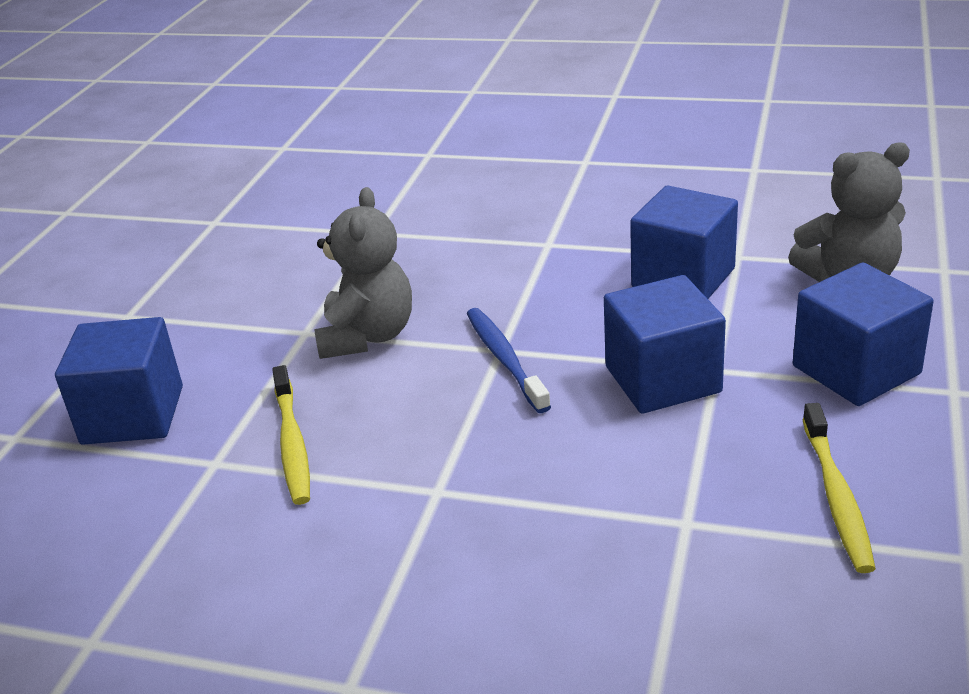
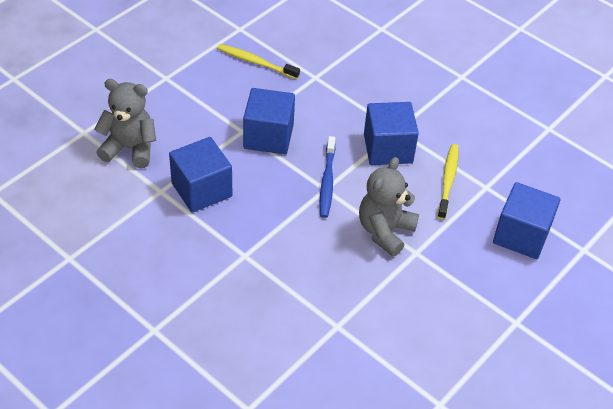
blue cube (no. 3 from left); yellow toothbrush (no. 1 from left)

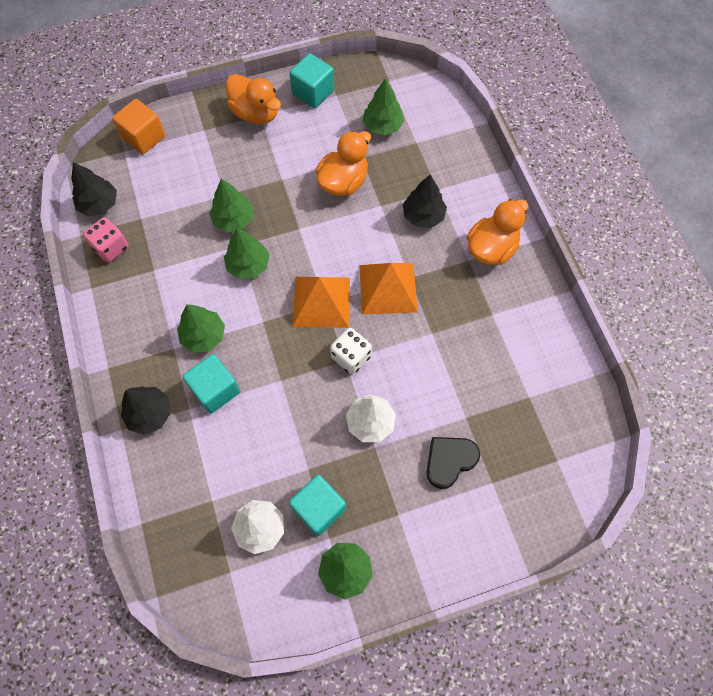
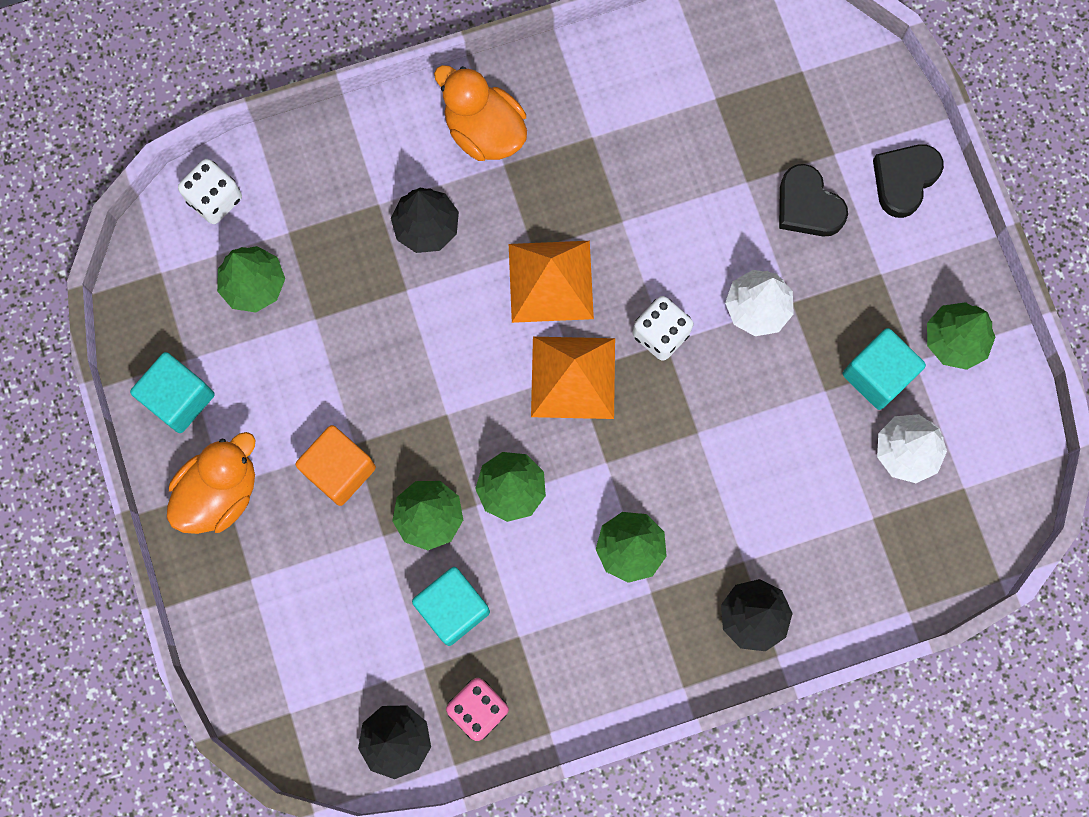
orange duck (no. 2 from left in the first image); white dice (no. 1 from left); black heart (no. 2 from left); orange cube; turquoise cube (no. 2 from left)

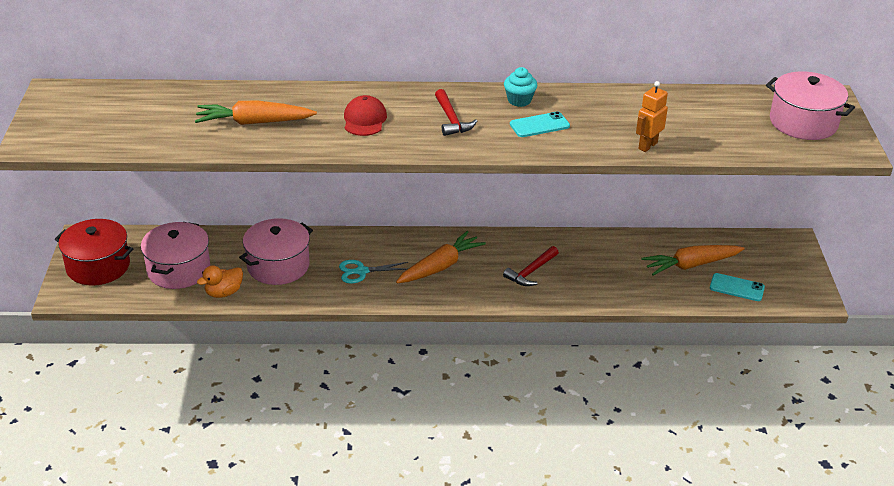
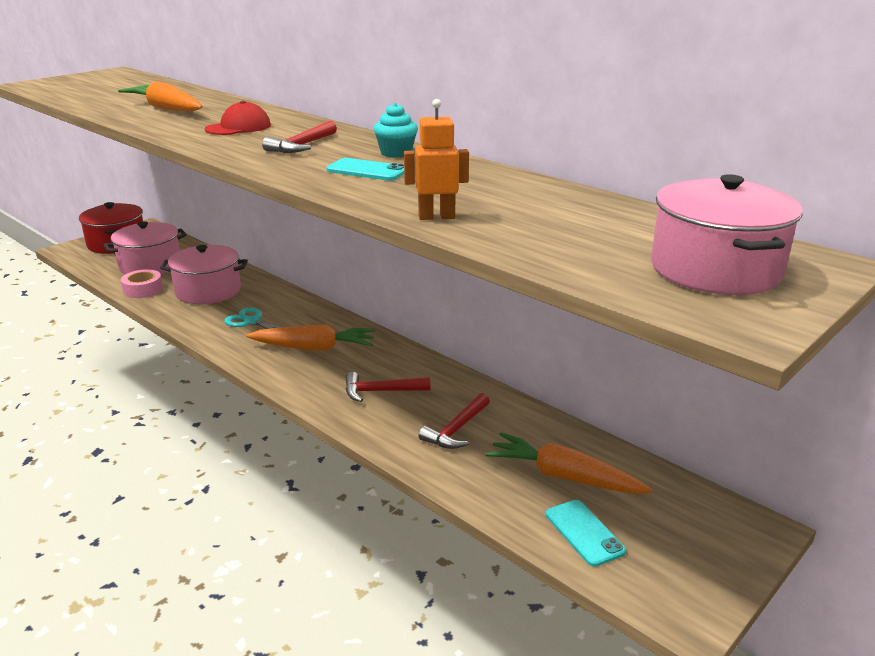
red hammer (no. 3 from left); pink tape

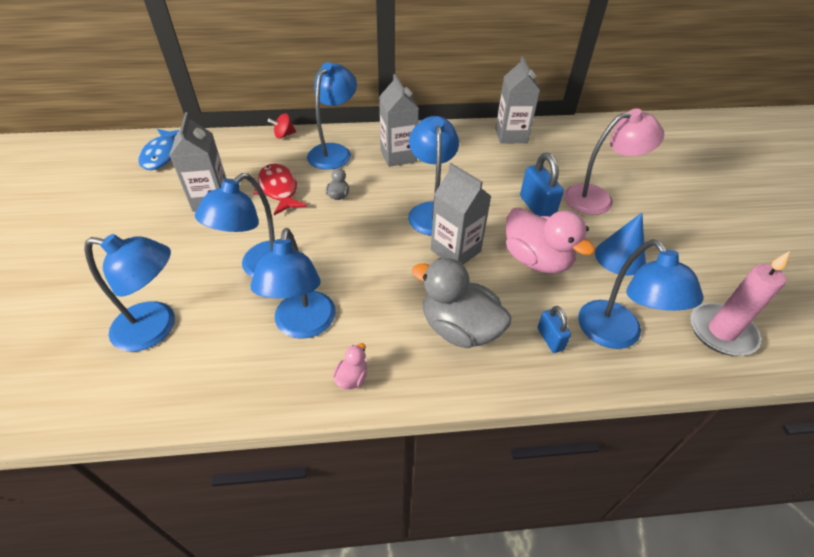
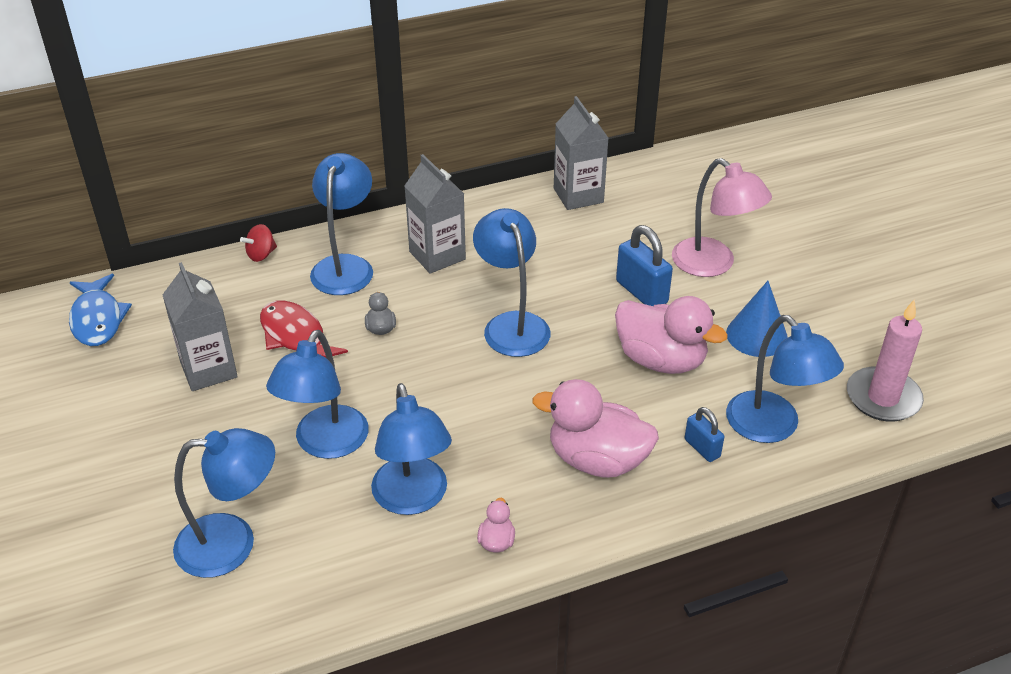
grey carton (no. 3 from left in the first image); pink duck (no. 2 from left); pink lamp

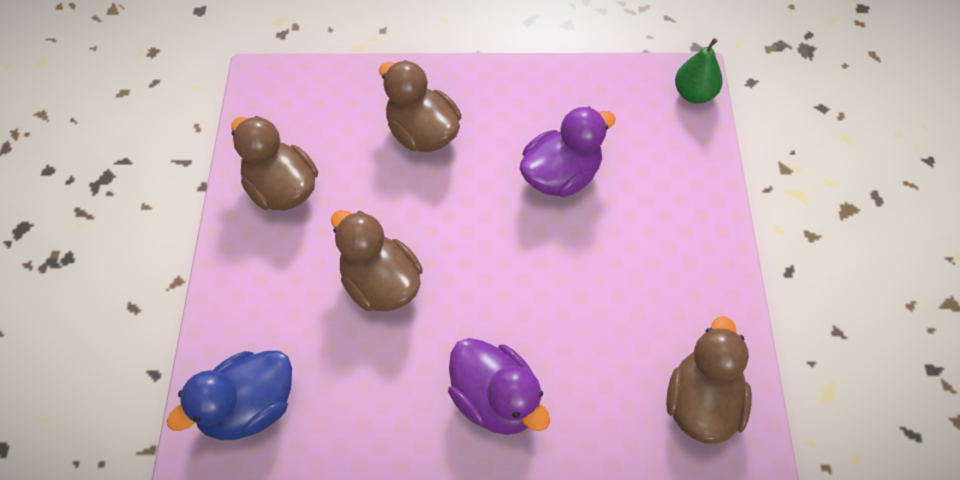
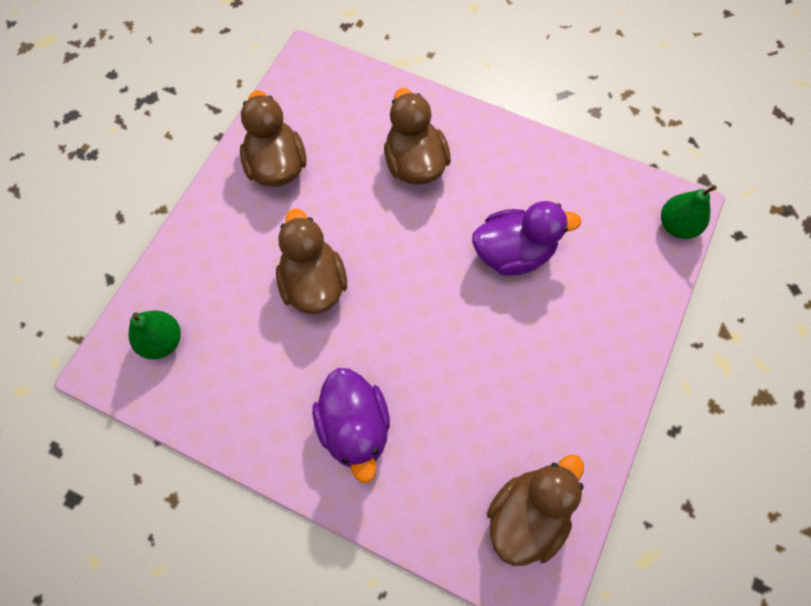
green pear (no. 1 from left)

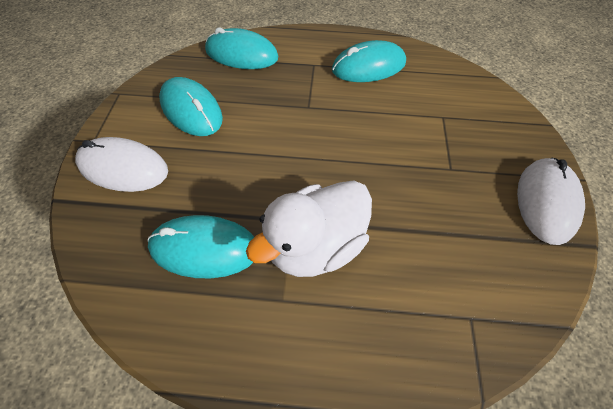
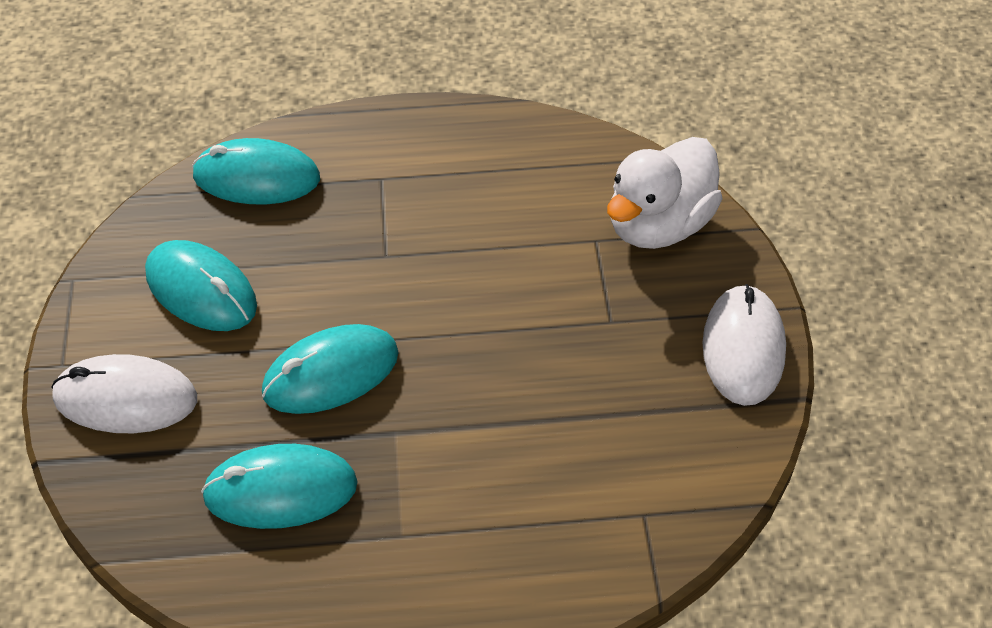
white duck; turquoise mouse (no. 4 from left)

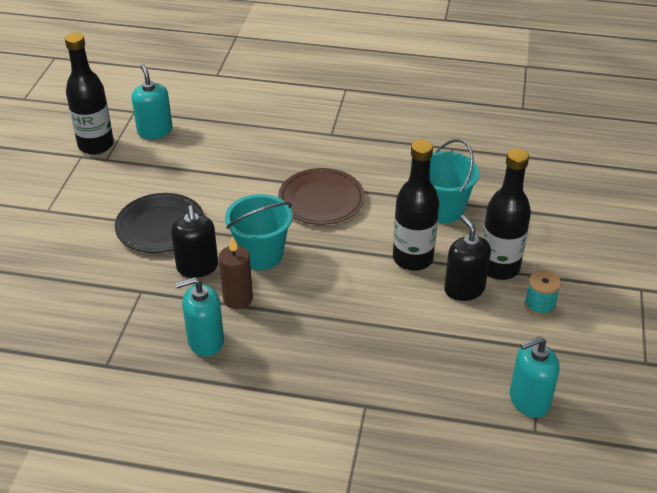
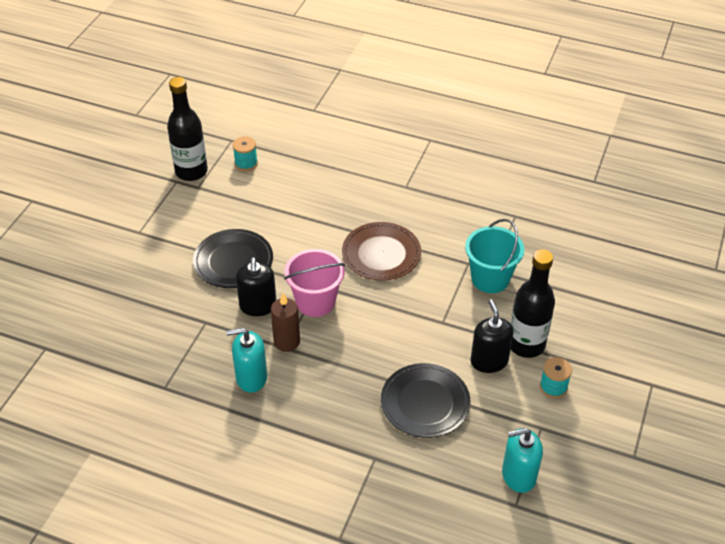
black bottle (no. 2 from left in the first image); black plate (no. 2 from left); turquoise spool (no. 1 from left); pink bucket

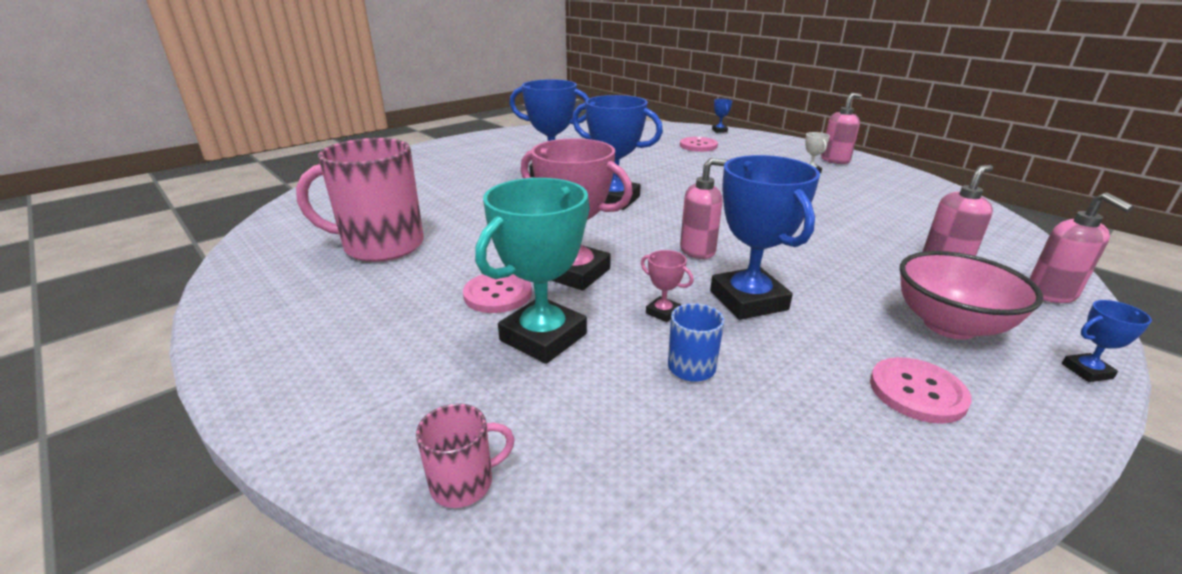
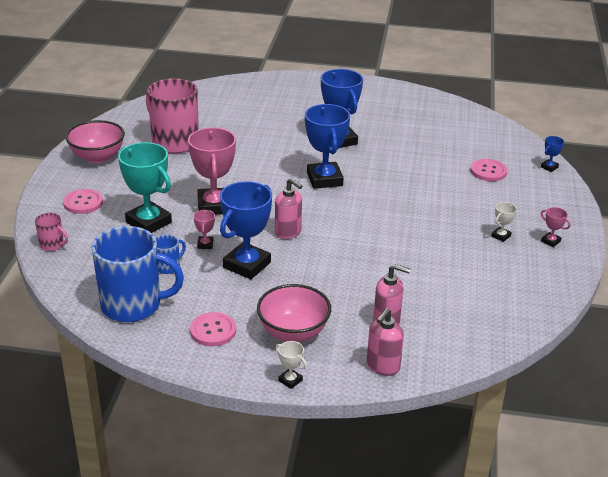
pink bowl (no. 1 from left); blue mug (no. 1 from left); pink button (no. 1 from left); pink trophy (no. 3 from left); white trophy (no. 1 from left); turquoise trophy

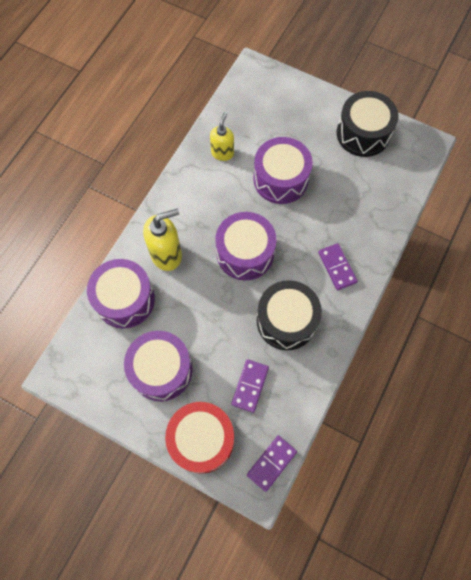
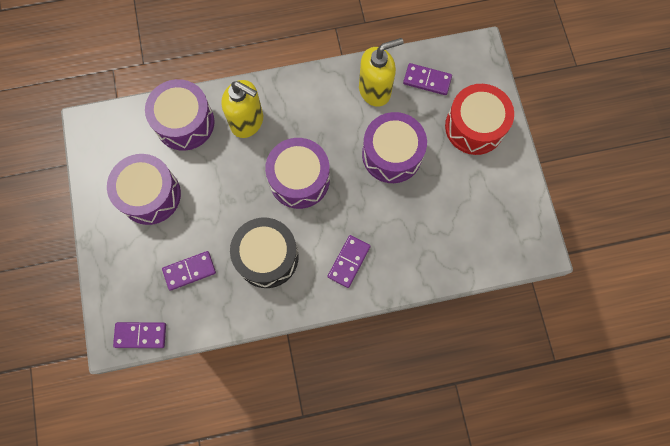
black drum (no. 2 from left in the first image); purple domino (no. 4 from left); red drum; yellow soap dispenser (no. 2 from left)

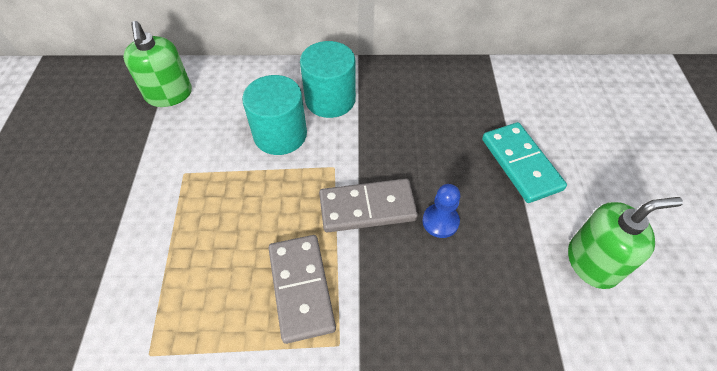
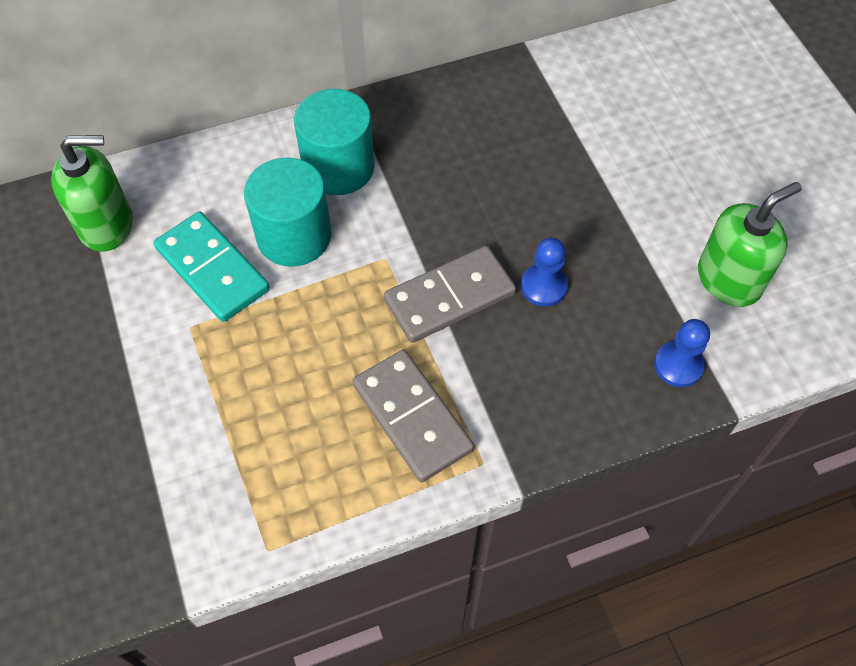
blue pawn (no. 2 from left); turquoise domino; green soap dispenser (no. 1 from left)

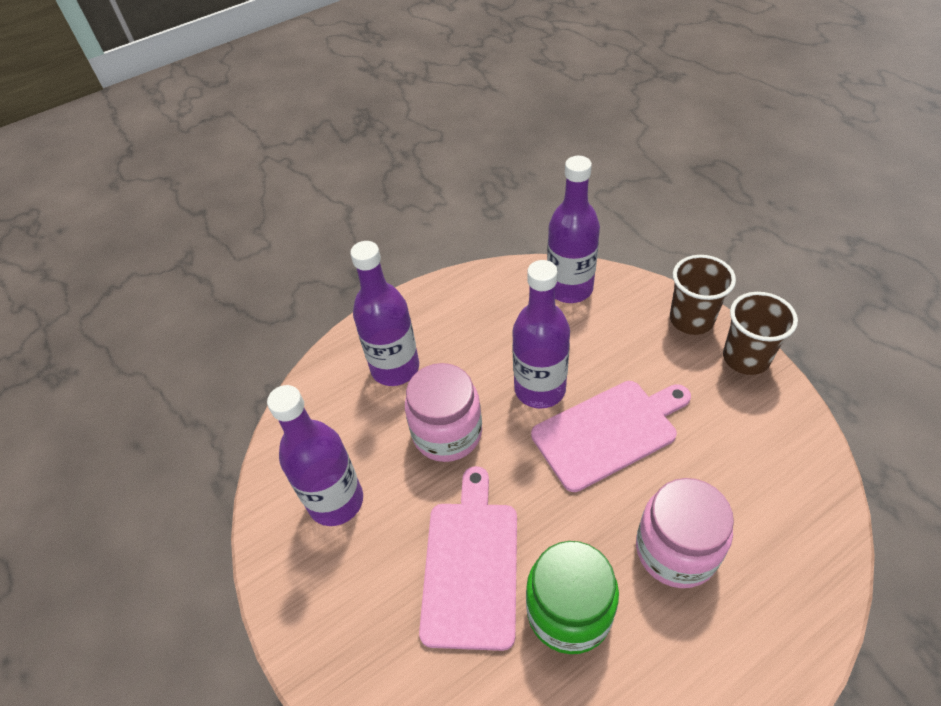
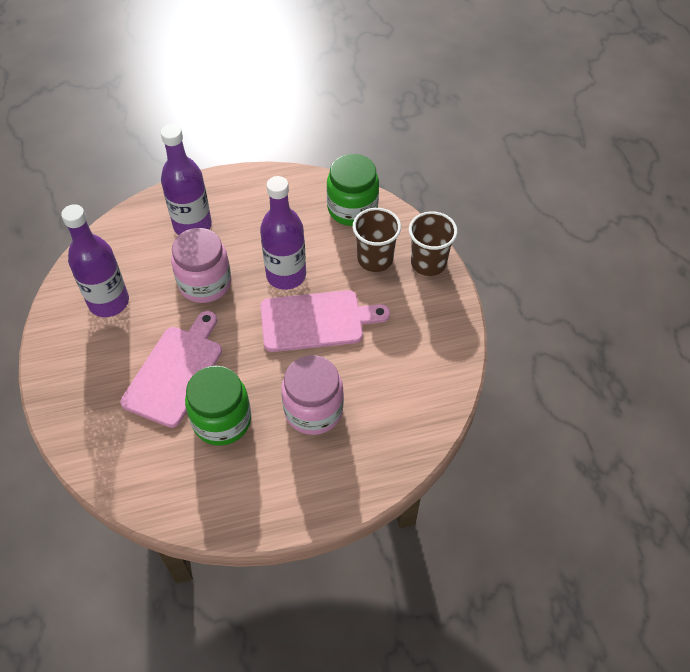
brown cup (no. 1 from left); green jar (no. 2 from left)

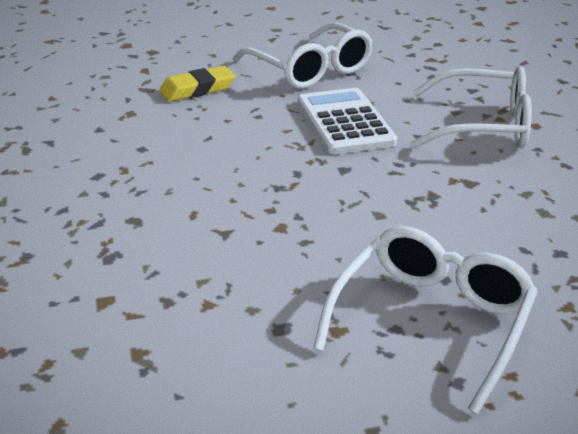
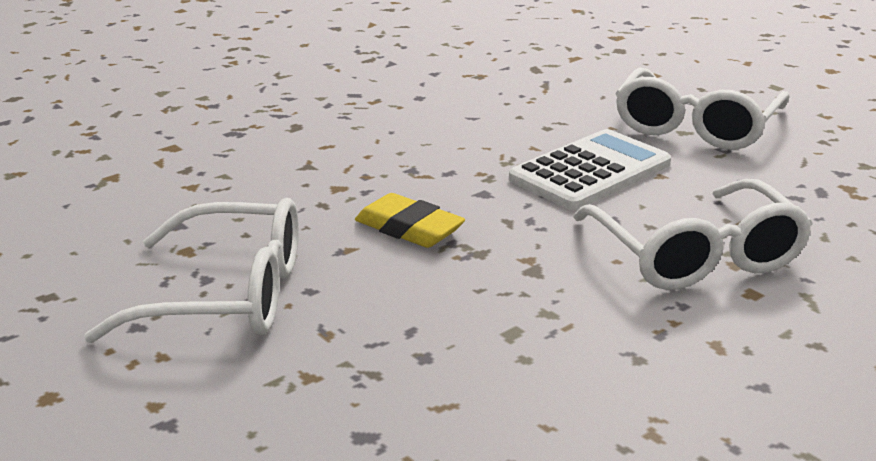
yellow eraser

